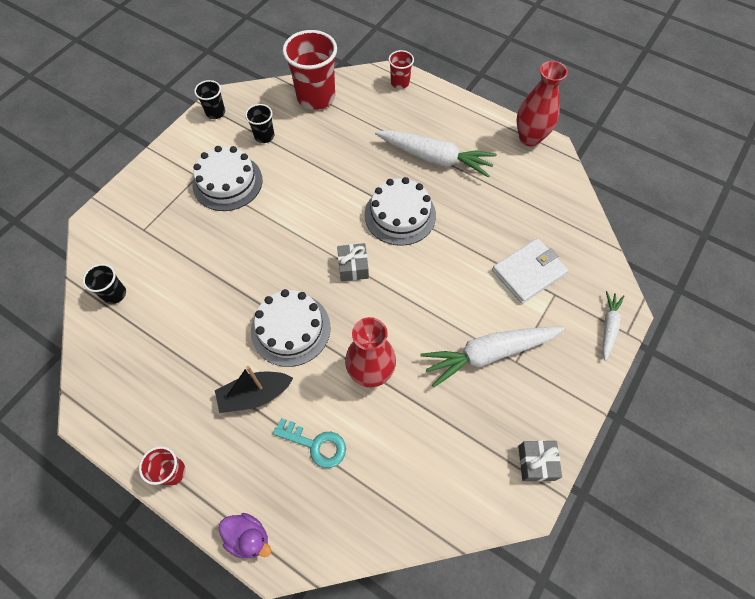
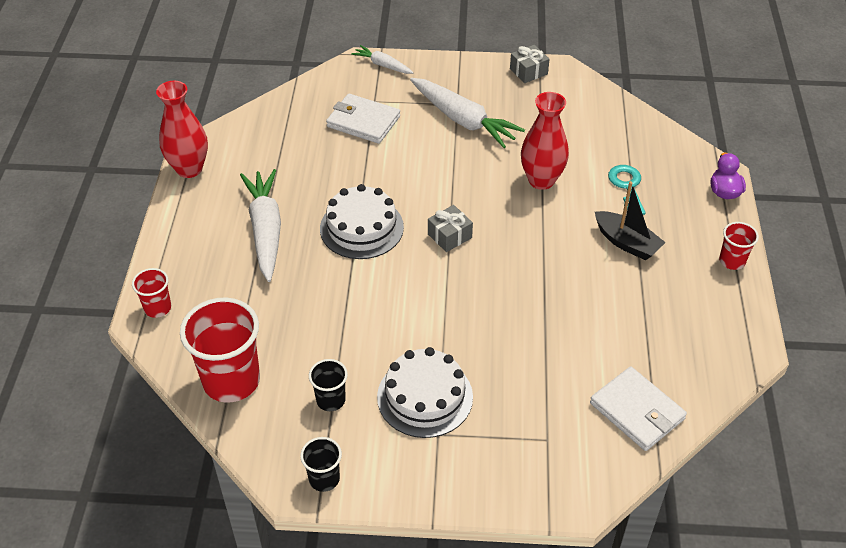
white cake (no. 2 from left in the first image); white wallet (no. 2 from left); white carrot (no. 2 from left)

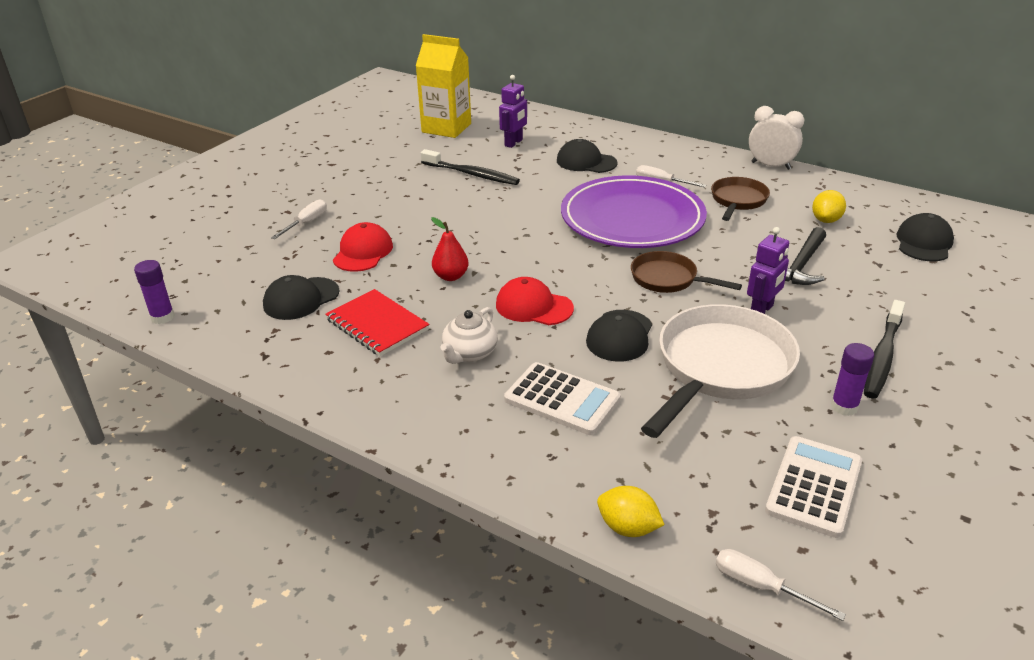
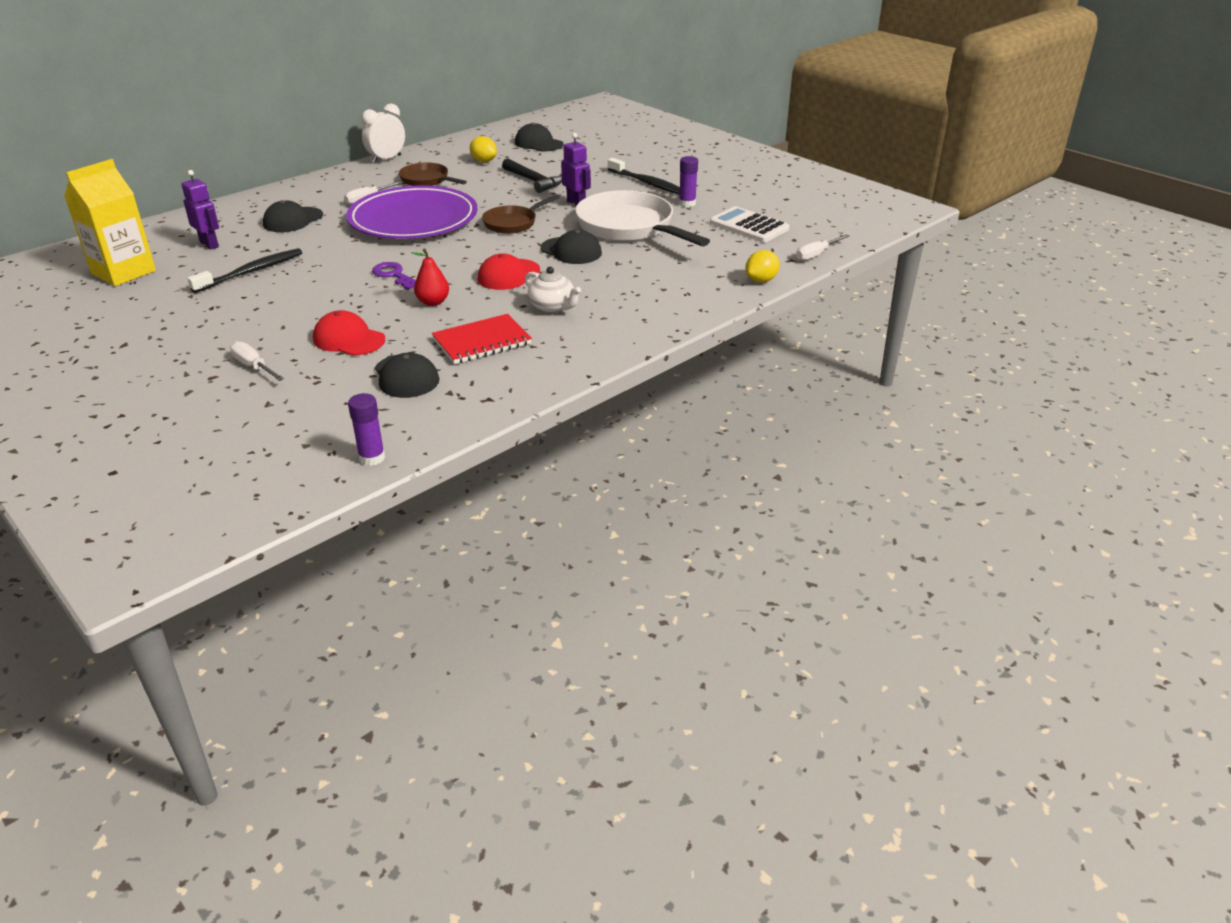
white calculator (no. 1 from left in the first image); purple key

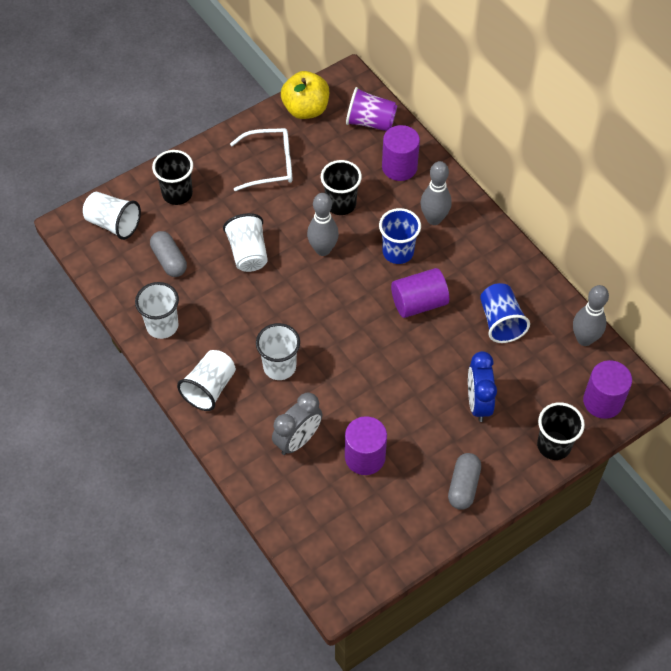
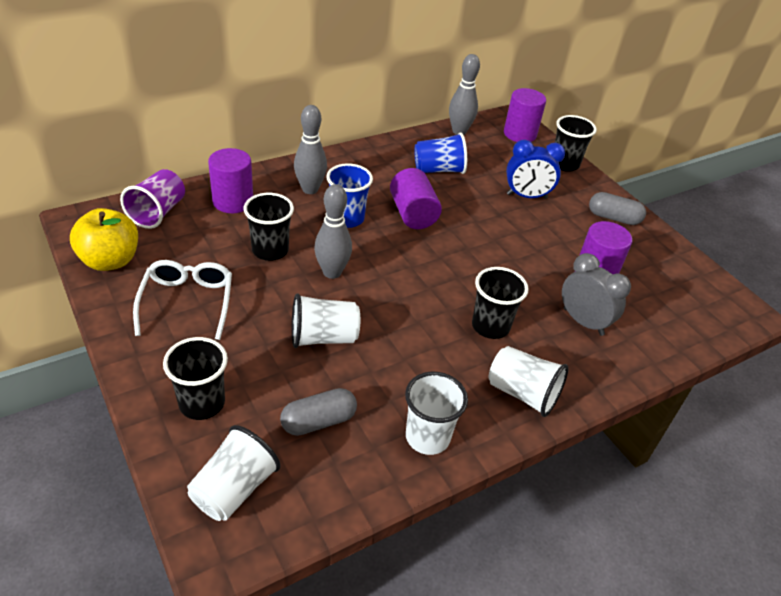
black cup (no. 3 from left)

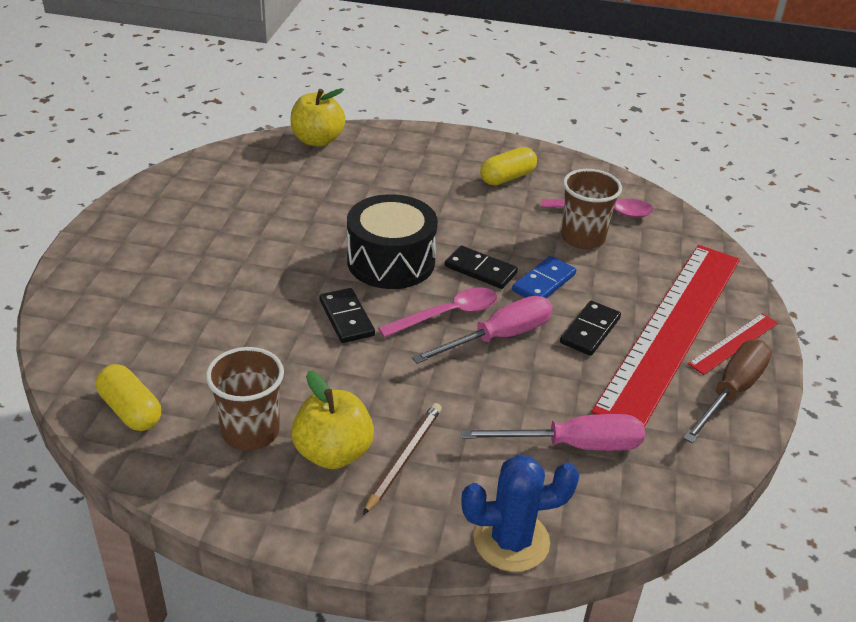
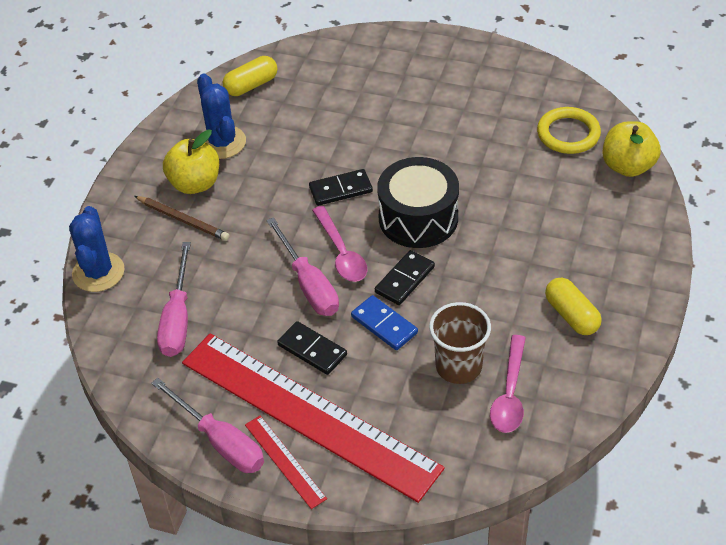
yellow ring; blue cactus (no. 2 from left); pink screwdriver (no. 2 from left)

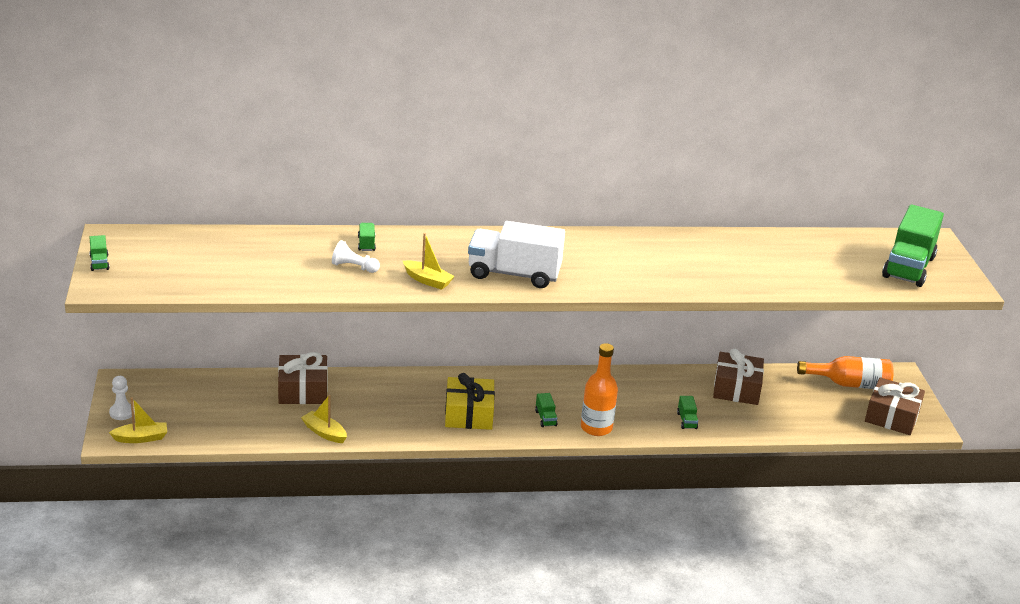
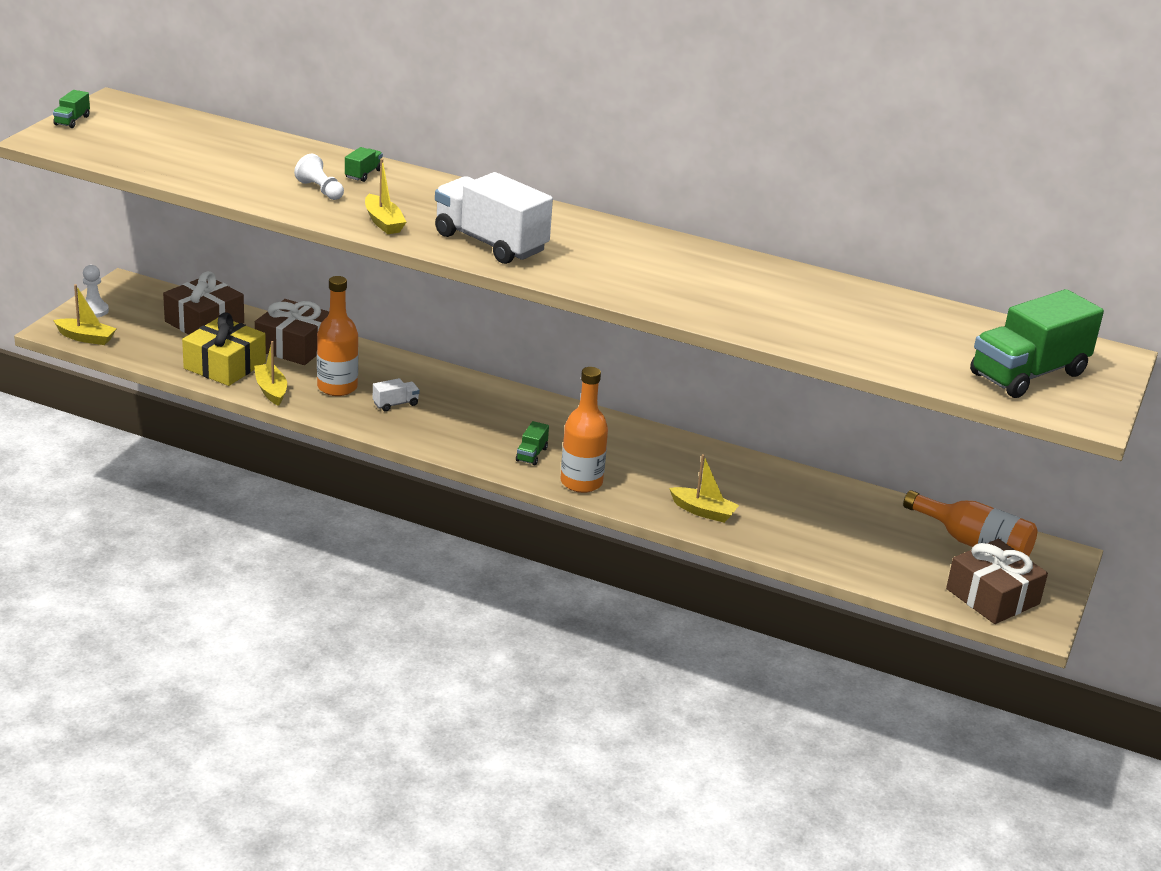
orange bottle (no. 1 from left); white truck (no. 1 from left); yellow gift; brown gift (no. 1 from left); yellow boat (no. 4 from left)

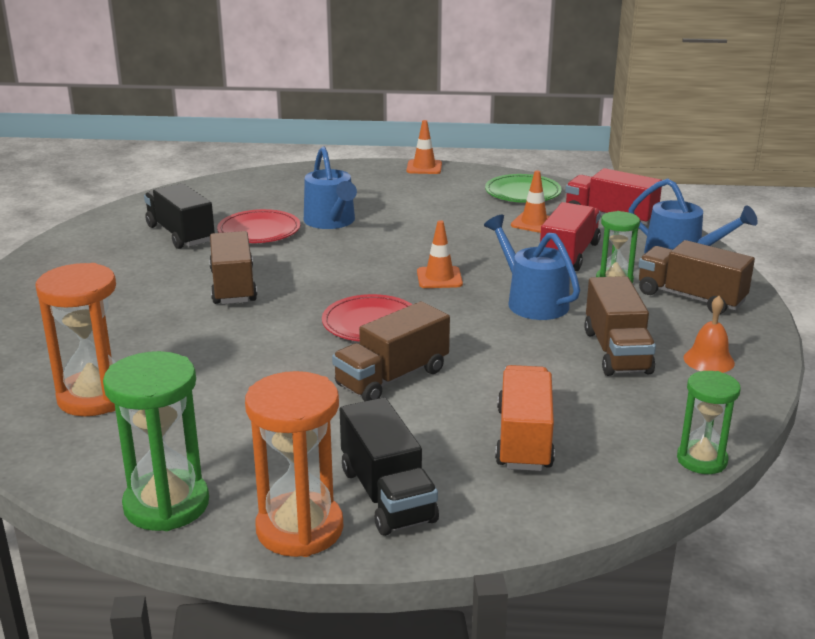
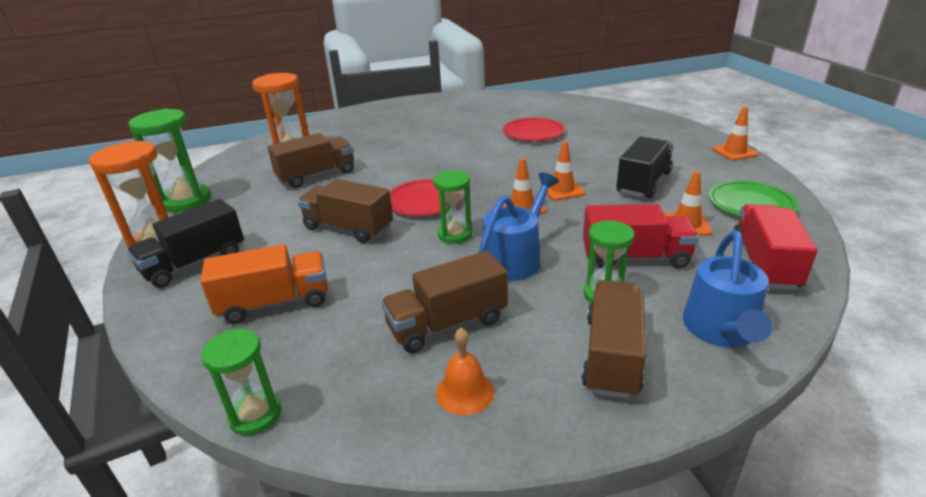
blue watering can (no. 1 from left in the first image); green hourglass (no. 3 from left); orange traffic cone (no. 2 from left); black truck (no. 2 from left); brown truck (no. 1 from left)

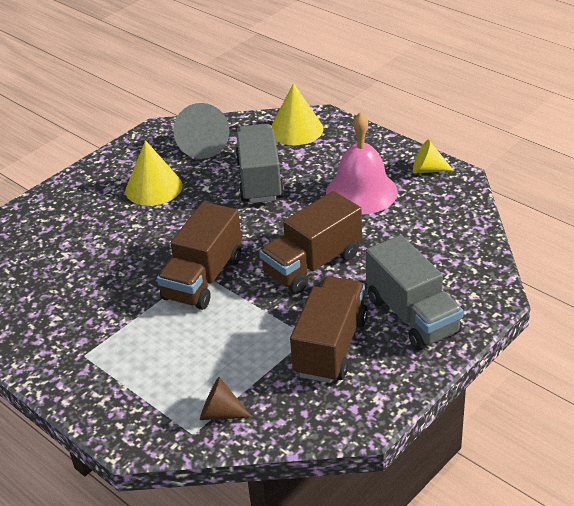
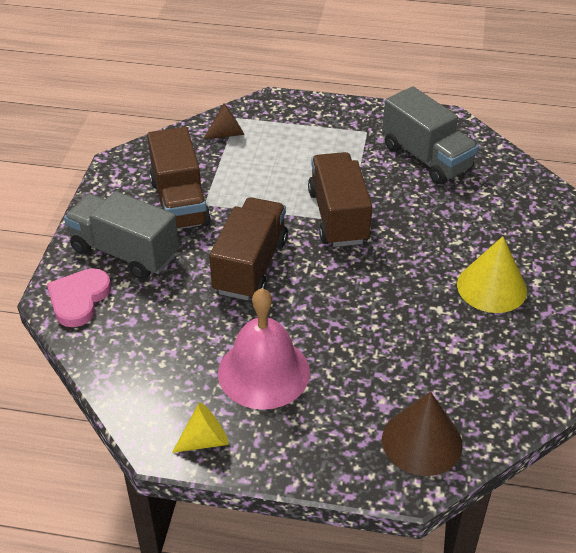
grey cone; pink heart; grey truck (no. 2 from left); brown cone (no. 2 from left)

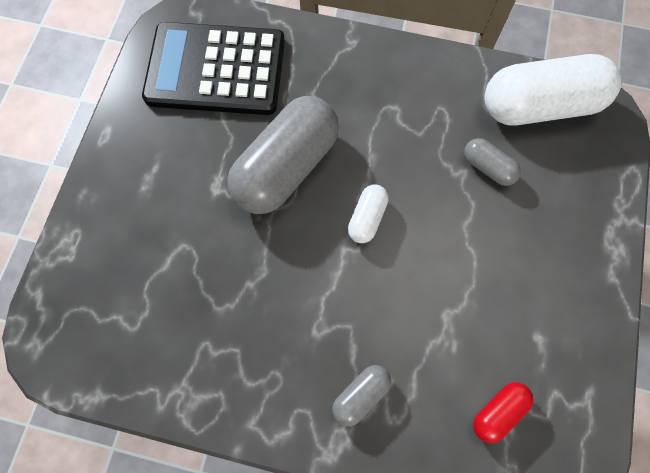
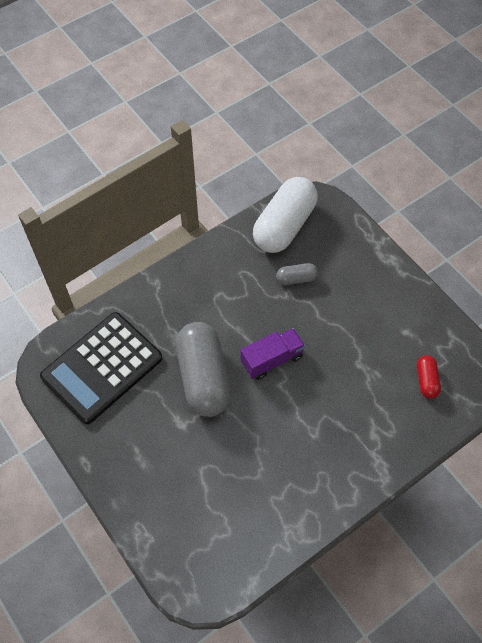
grey capsule (no. 2 from left in the first image); purple truck

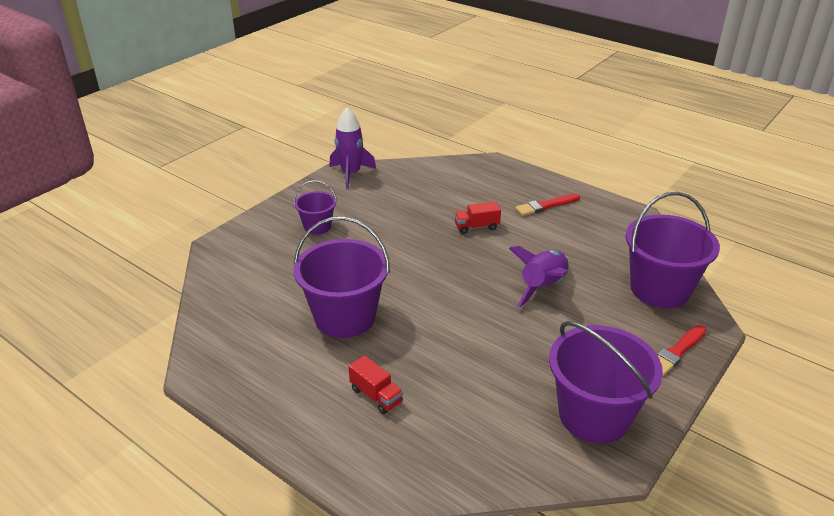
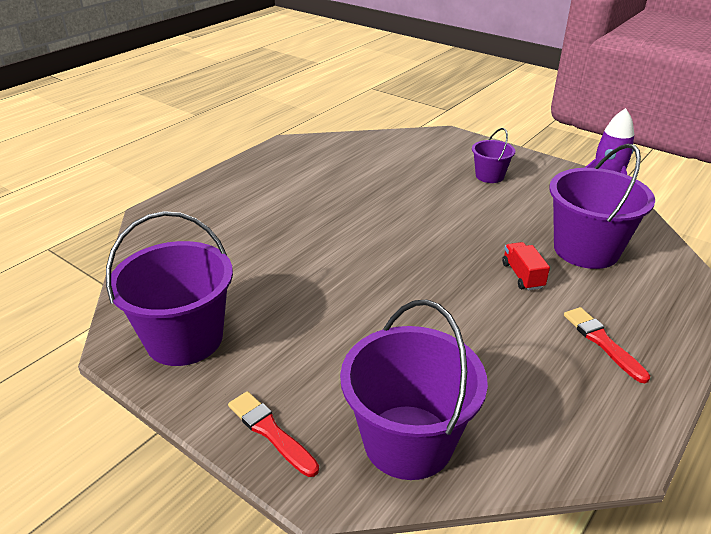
red truck (no. 1 from left in the first image); purple rocket (no. 2 from left in the first image); purple bucket (no. 4 from left)

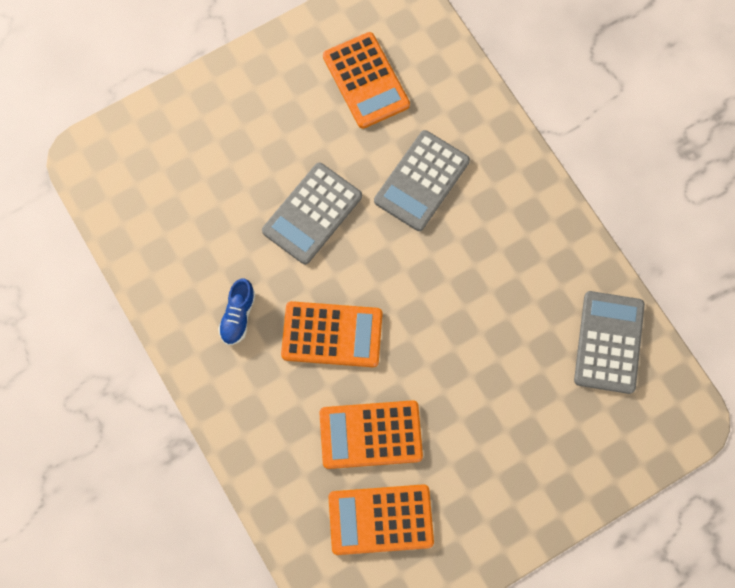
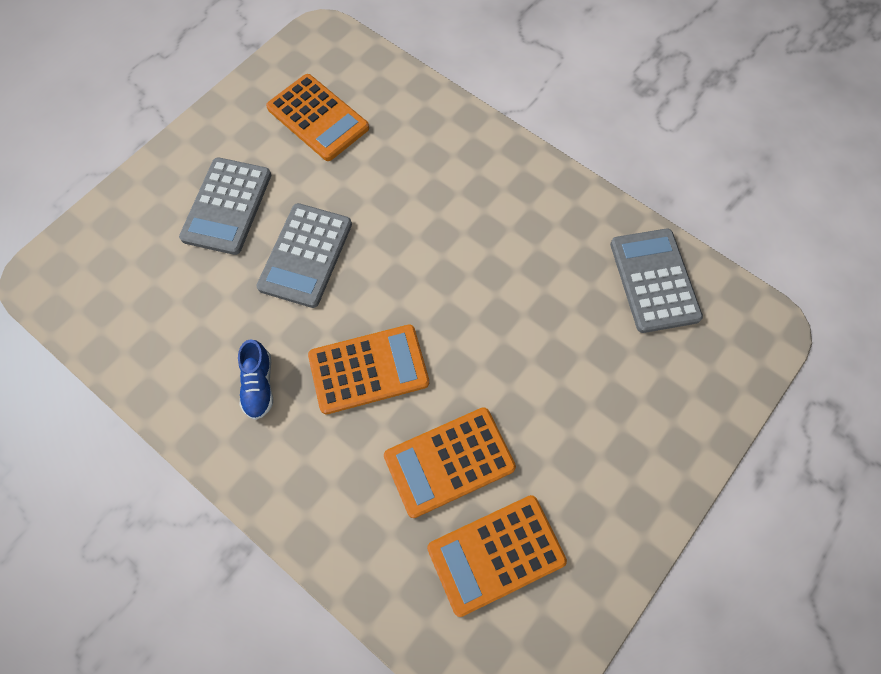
grey calculator (no. 1 from left)

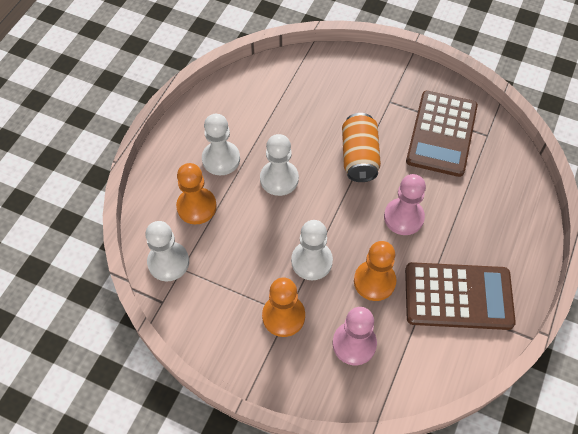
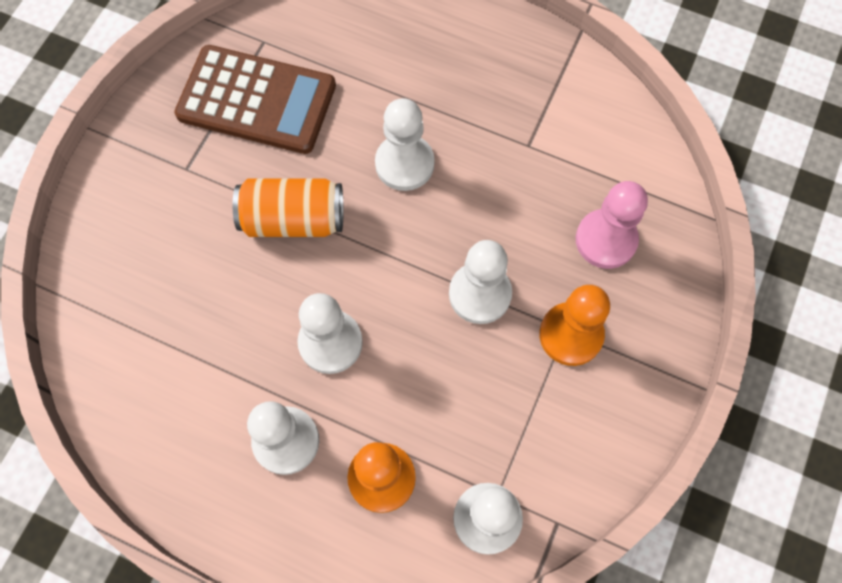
orange pawn (no. 3 from left in the first image); brown calculator (no. 2 from left in the first image); white pawn (no. 3 from left)

